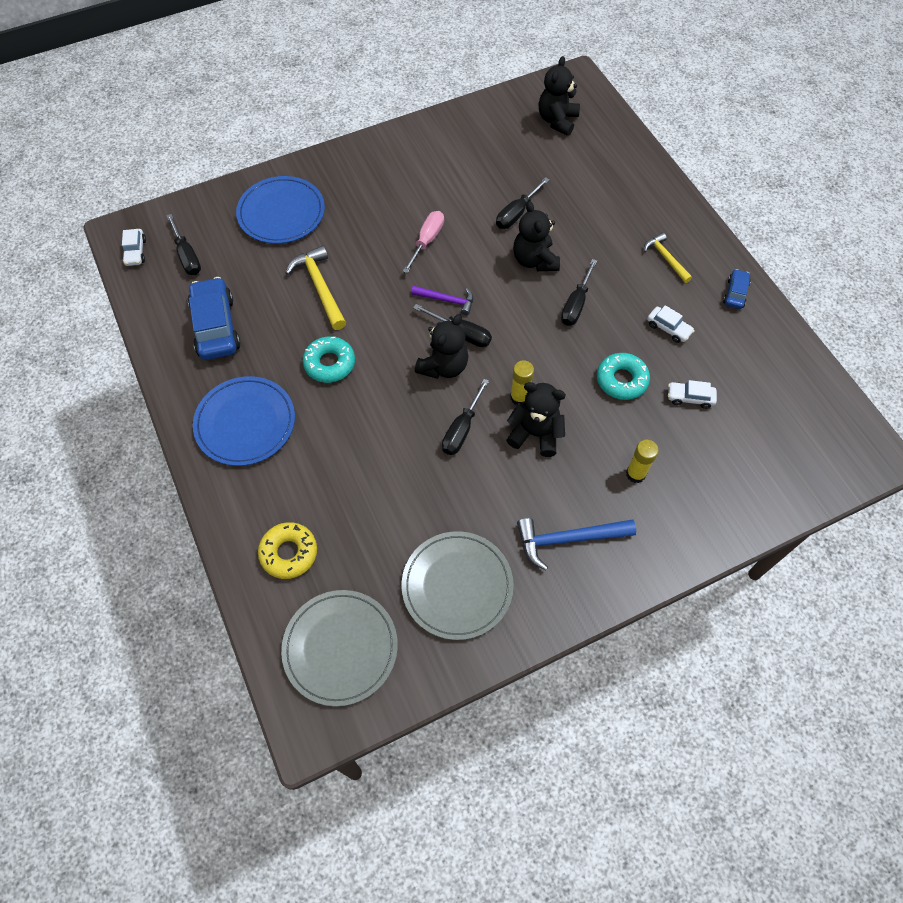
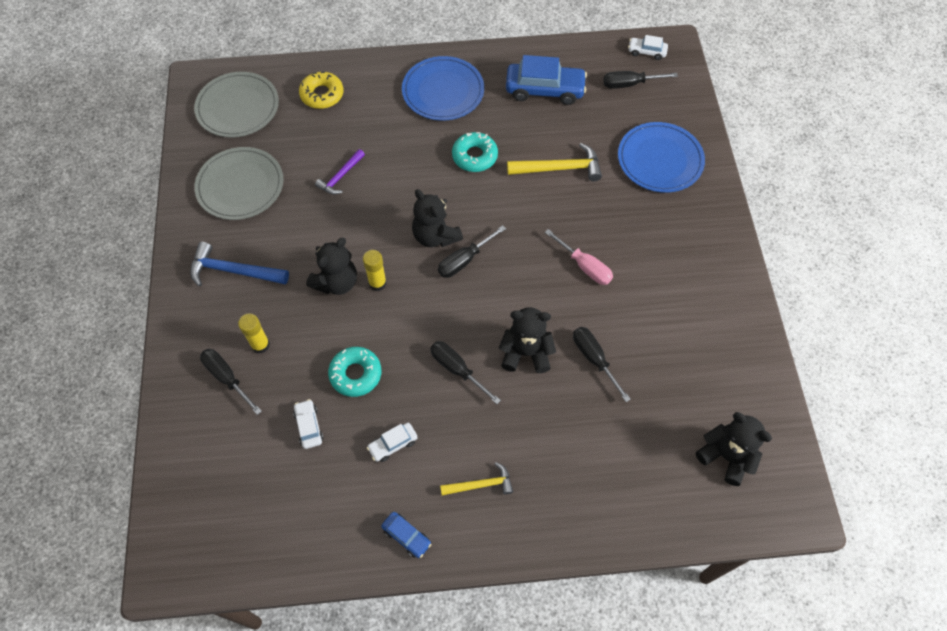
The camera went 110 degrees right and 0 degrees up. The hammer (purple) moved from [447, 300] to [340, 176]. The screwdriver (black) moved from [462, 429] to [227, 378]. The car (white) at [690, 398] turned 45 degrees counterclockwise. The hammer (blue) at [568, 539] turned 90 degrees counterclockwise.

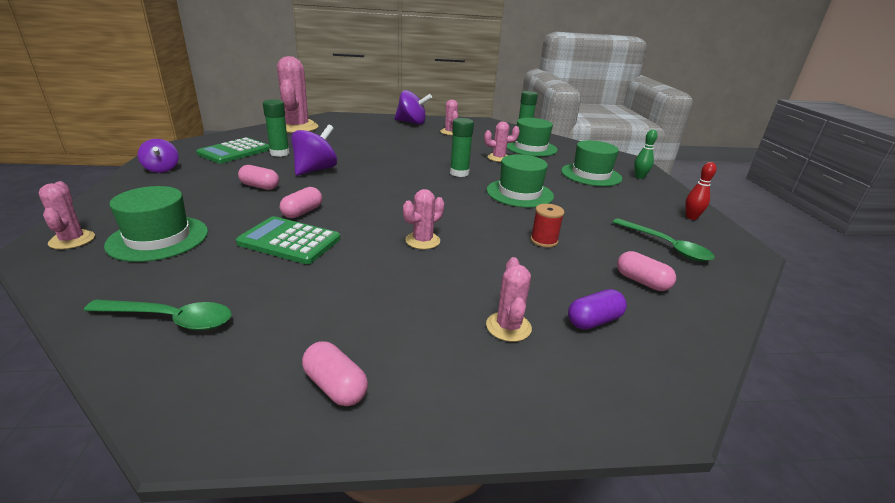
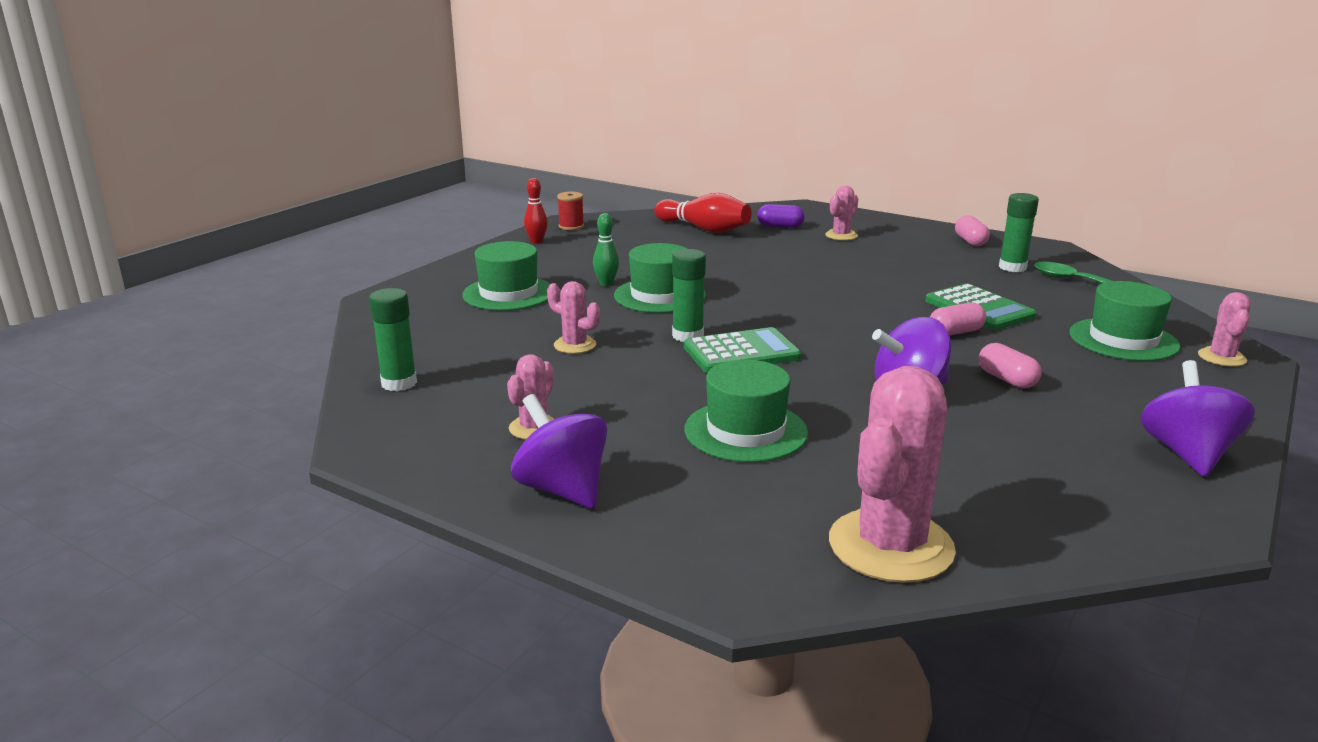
The camera went 140 degrees left and 5 degrees down. The glue stick (green) moved from [279, 153] to [1012, 267]. The hat (green) moved from [531, 148] to [745, 431]. The bowling pin (green) moved from [639, 177] to [606, 283]. The calculator (green) moved from [234, 151] to [741, 352]. The spinning top (purple) at [162, 169] changed to 1.52 times the size. The cactus (pink) at [422, 241] disappeared. The spool (red) moved from [544, 240] to [571, 226]. The spoon (green) at [666, 246] disappeared. The capsule (pink) at [641, 281] was replaced by the bowling pin (red) at [704, 229].

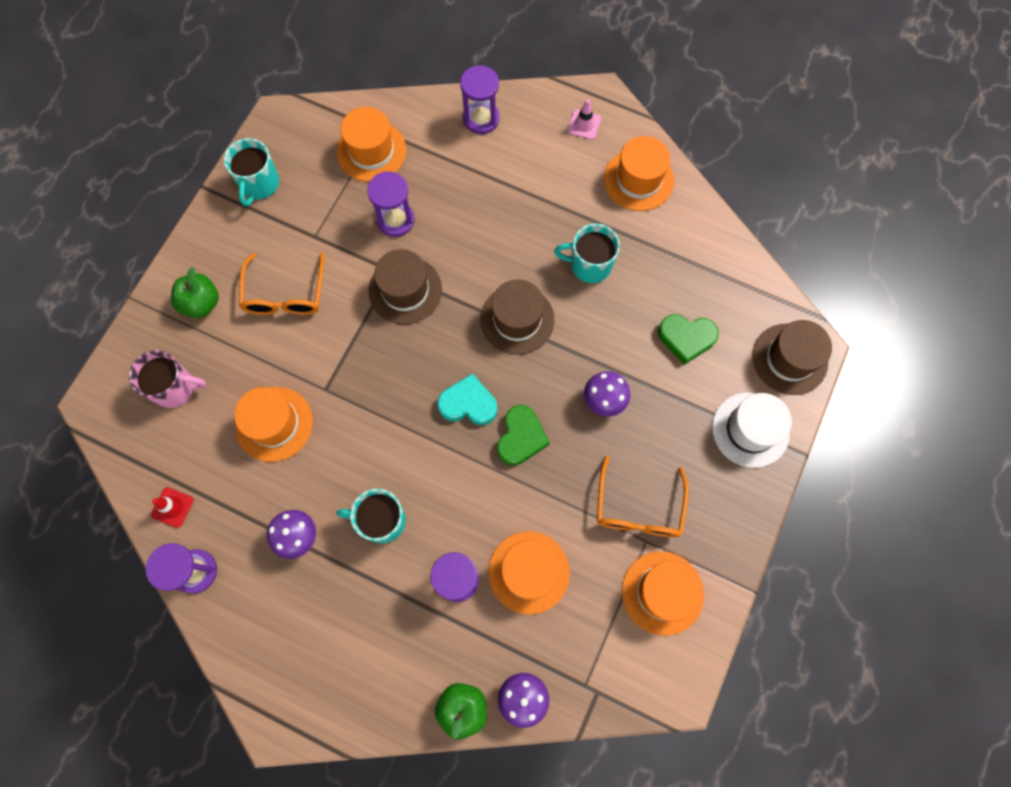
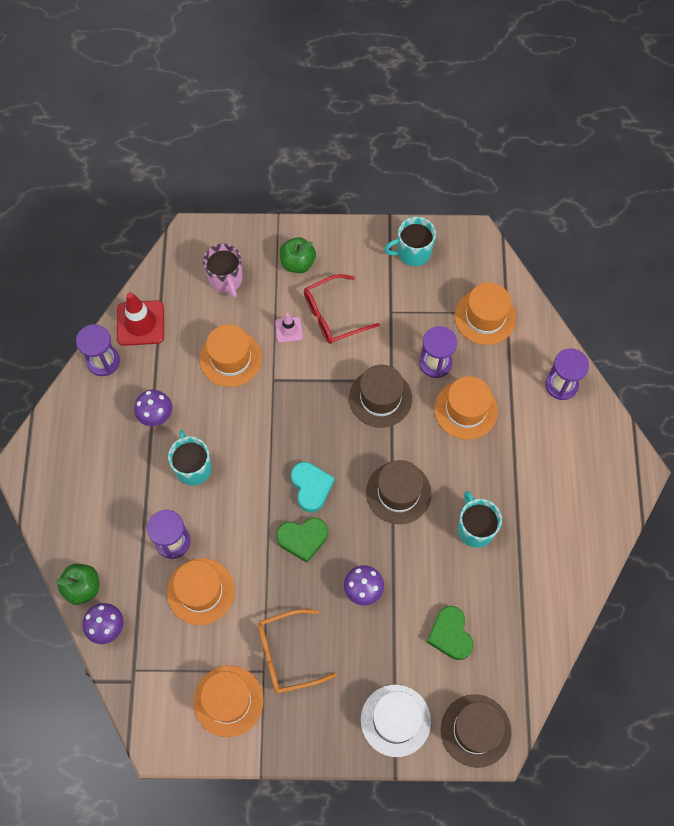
The camera went 65 degrees right and 5 degrees down. The traffic cone (pink) moved from [584, 125] to [289, 330]. The hat (orange) moved from [638, 179] to [466, 409]. The glasses (orange) at [285, 294] became the glasses (red) at [333, 315]. The traffic cone (red) at [172, 507] changed to 1.81 times the size.

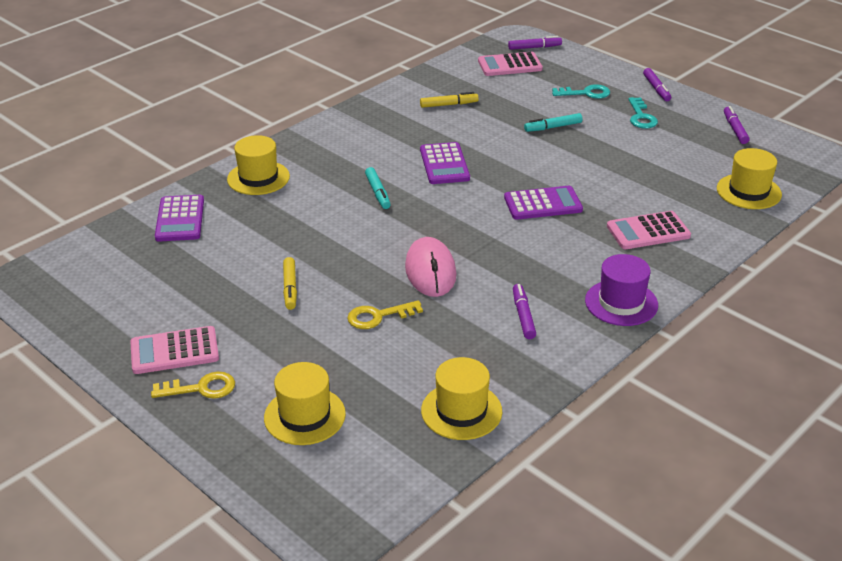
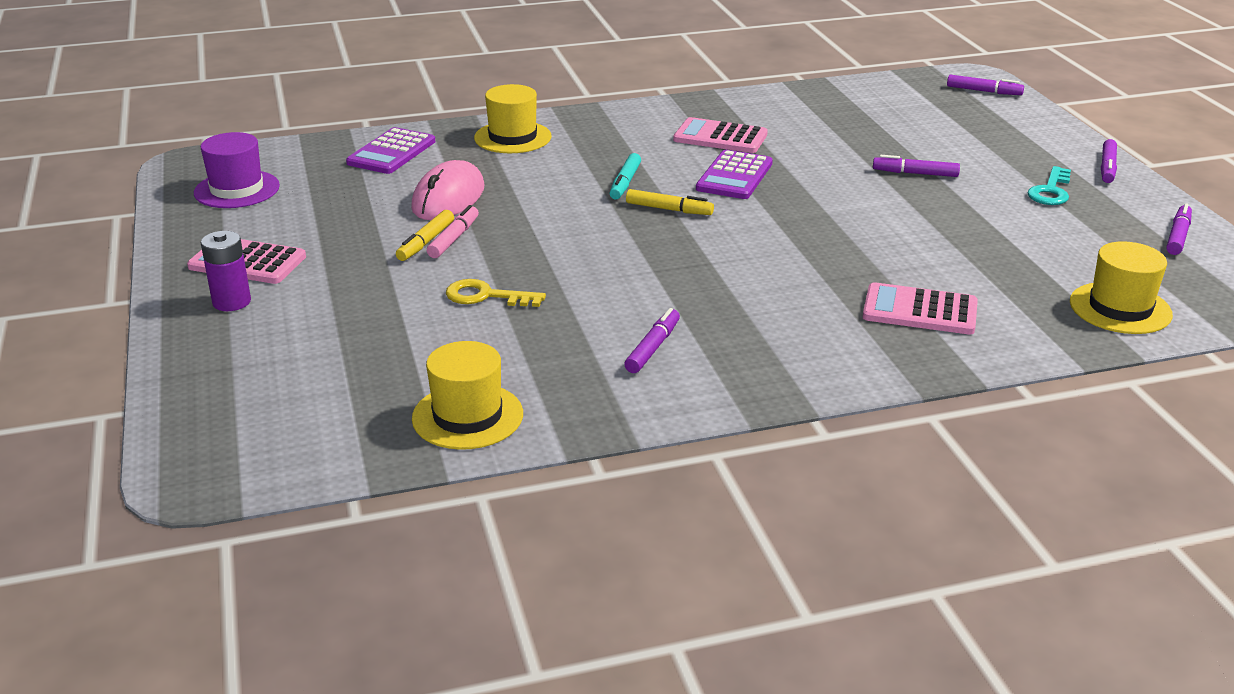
The camera went 30 degrees right and 5 degrees down. The calculator (pink) moved from [510, 65] to [720, 137]. The key (turquoise) at [586, 93] disappeared. The marker (yellow) moved from [449, 105] to [669, 209]. The marker (turquoise) at [553, 127] became the marker (purple) at [915, 173]. The calculator (purple) at [543, 204] disappeared. The mouse (pink) moved from [430, 271] to [448, 198]. The hat (purple) moved from [621, 303] to [237, 189]. The hat (yellow) at [304, 416] disappeared. The key (yellow) at [201, 388] was replaced by the battery (purple) at [231, 302]. The marker (pink) at [454, 238] appeared.

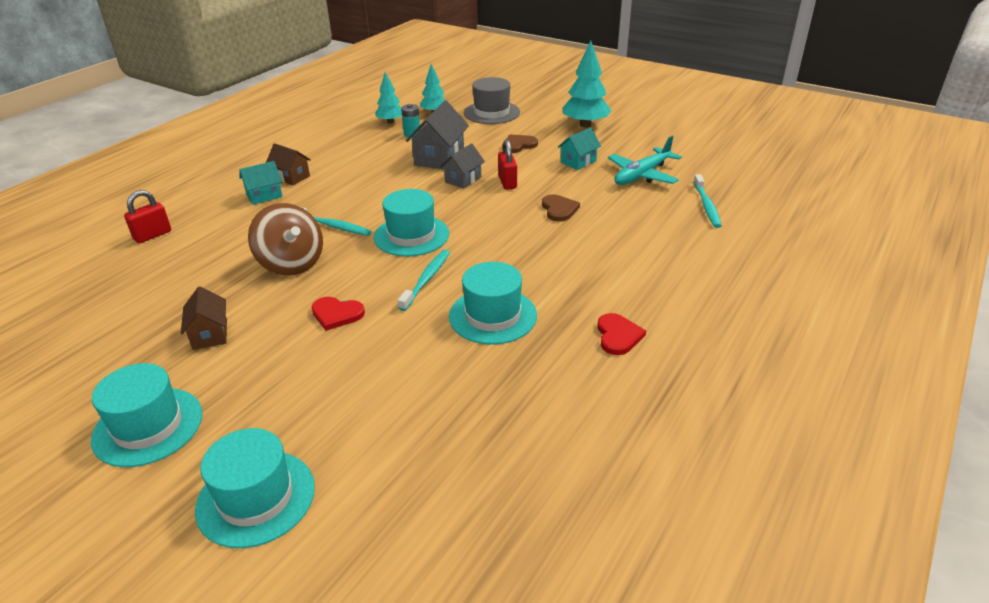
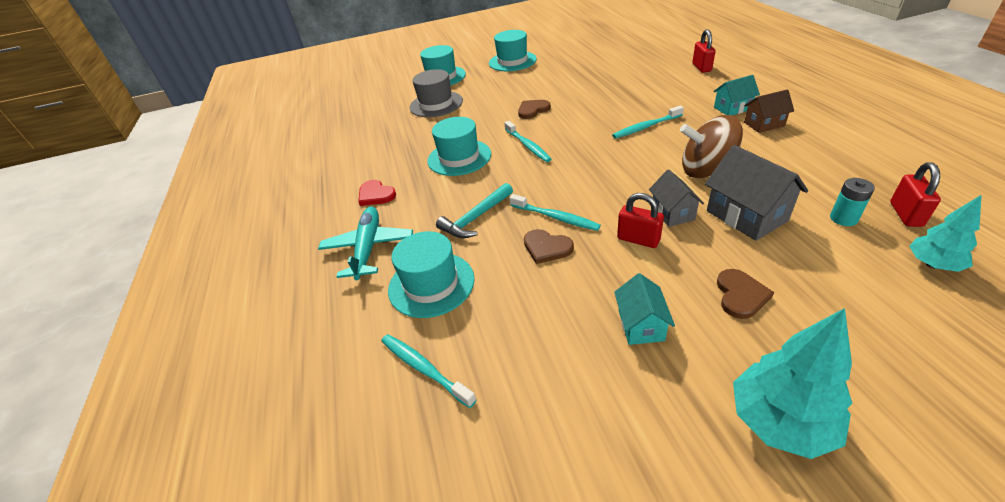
The camera went 135 degrees right and 5 degrees up. The tree (turquoise) at [390, 122] was replaced by the padlock (red) at [905, 214]. The hat (grey) moved from [491, 112] to [436, 104]. The plane (turquoise) moved from [642, 175] to [368, 248]. The house (turquoise) at [264, 195] turned 60 degrees clockwise. The hat (turquoise) moved from [411, 235] to [431, 284]. The spinning top (brown) moved from [291, 263] to [706, 170]. The house (brown) at [210, 334] disappeared. The heart (red) at [336, 314] became the heart (brown) at [533, 110]. The hammer (turquoise) at [476, 218] appeared. The toothbrush (turquoise) at [555, 217] appeared.

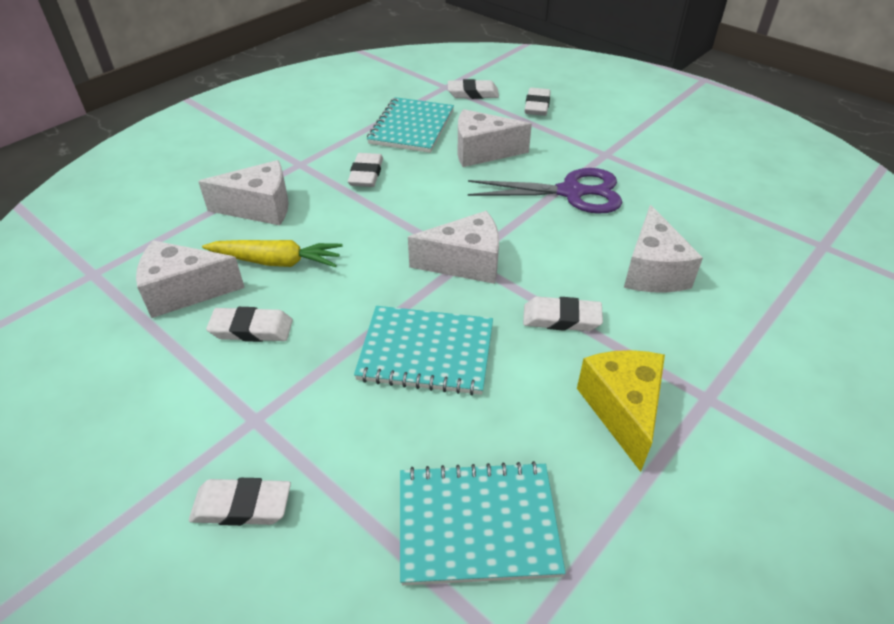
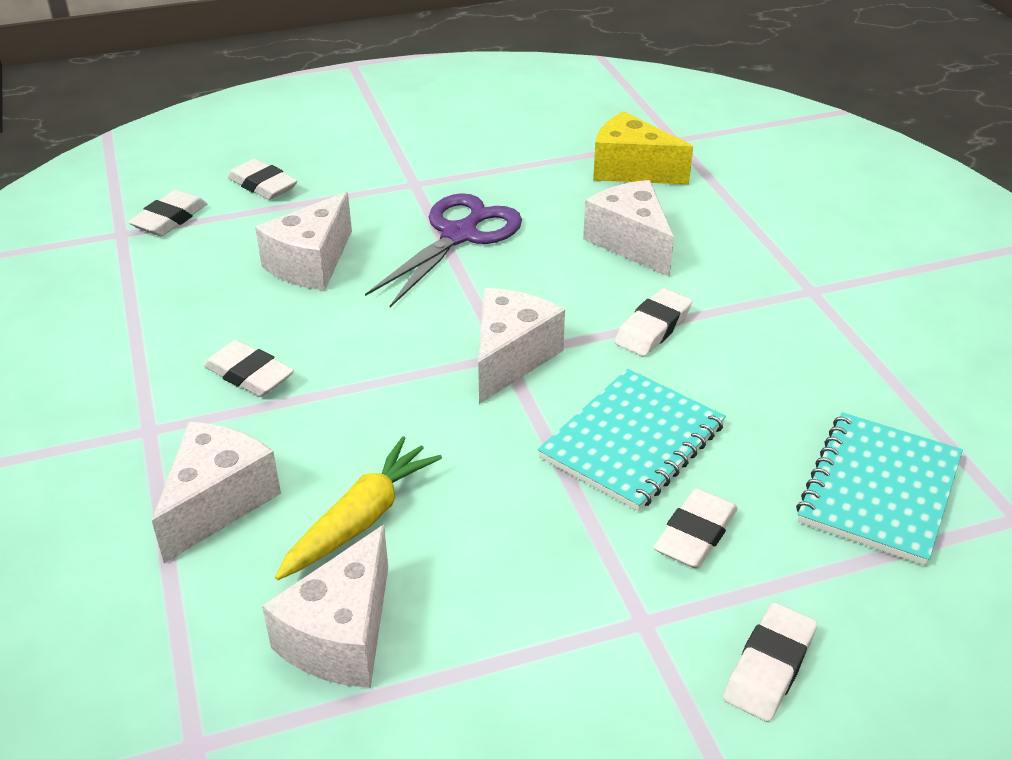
The camera went 60 degrees left and 5 degrees down. The notebook (turquoise) at [411, 127] disappeared. The cheese (white) at [652, 271] turned 150 degrees counterclockwise. The eraser (white) moved from [251, 329] to [695, 534]. The cheese (yellow) moved from [622, 410] to [631, 170].

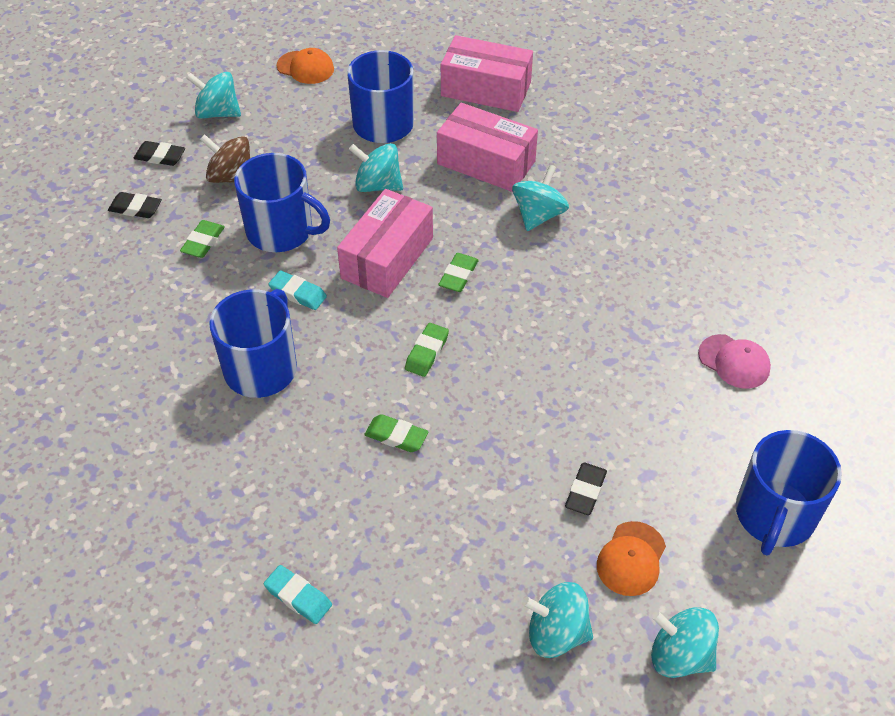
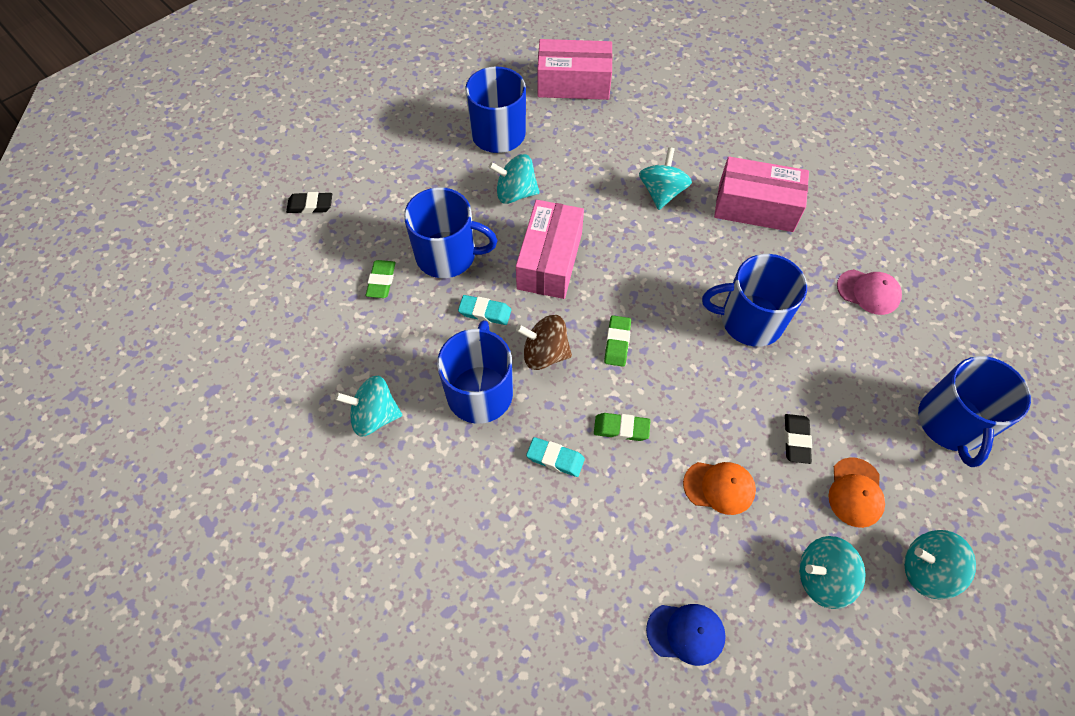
The camera went 15 degrees left and 10 degrees up. The cap (orange) moved from [305, 67] to [719, 487]. The spinning top (turquoise) moved from [217, 113] to [374, 416]. The box (pink) moved from [486, 163] to [755, 207]. The spinning top (brown) moved from [231, 177] to [545, 353]. The eraser (black) at [135, 208] disappeared. The eraser (green) at [458, 275] disappeared. The eraser (turquoise) moved from [298, 597] to [555, 458]. The mug (blue) at [749, 320] appeared. The cap (blue) at [686, 633] appeared.

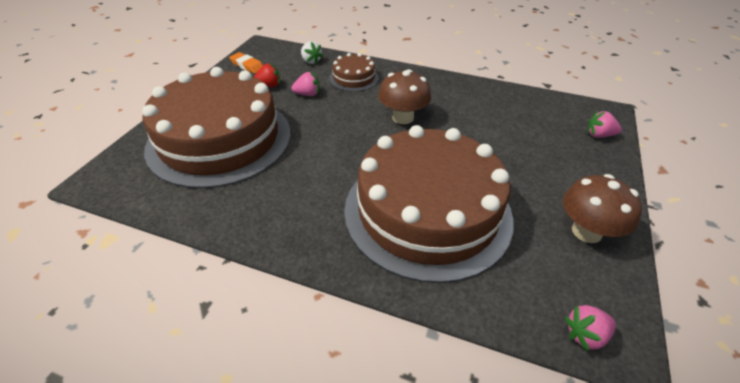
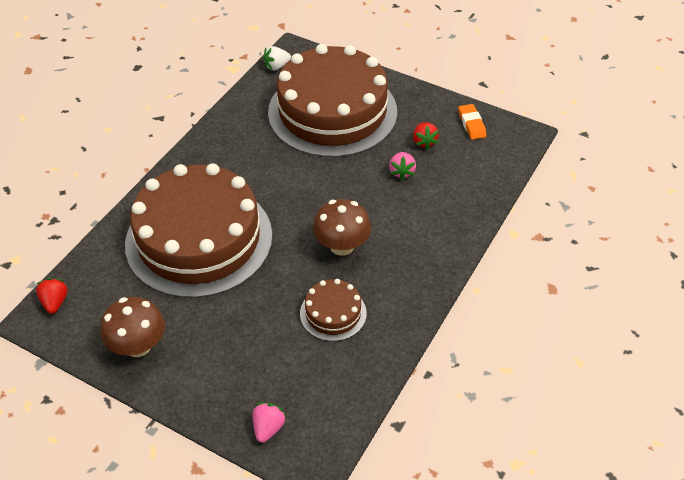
The camera went 100 degrees right and 5 degrees up. The strawberry (white) moved from [311, 61] to [276, 66]. The eraser (orange) at [247, 65] turned 60 degrees counterclockwise. The cake (brown) moved from [353, 78] to [333, 313]. The strawberry (pink) at [585, 335] became the strawberry (red) at [55, 302].

